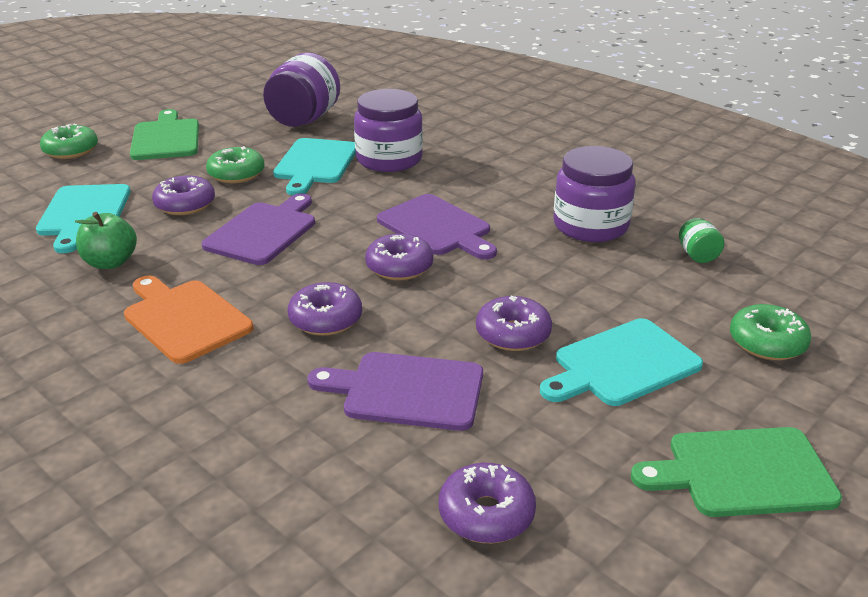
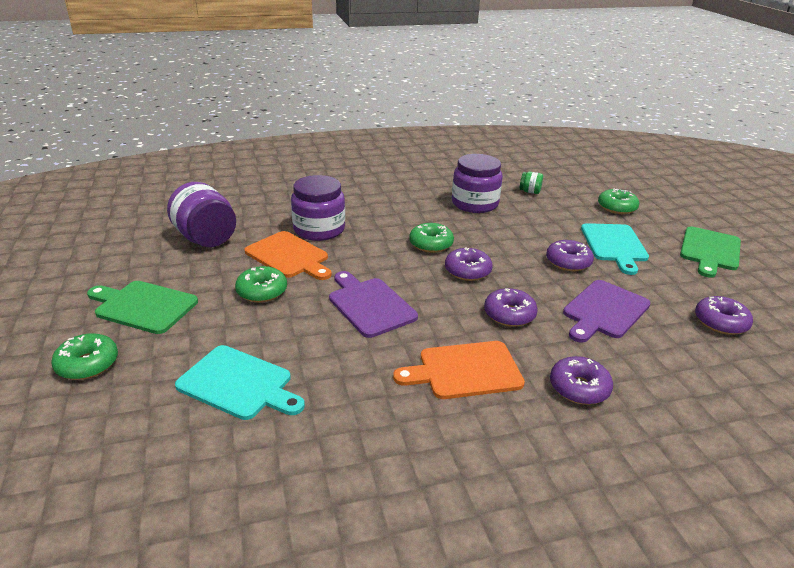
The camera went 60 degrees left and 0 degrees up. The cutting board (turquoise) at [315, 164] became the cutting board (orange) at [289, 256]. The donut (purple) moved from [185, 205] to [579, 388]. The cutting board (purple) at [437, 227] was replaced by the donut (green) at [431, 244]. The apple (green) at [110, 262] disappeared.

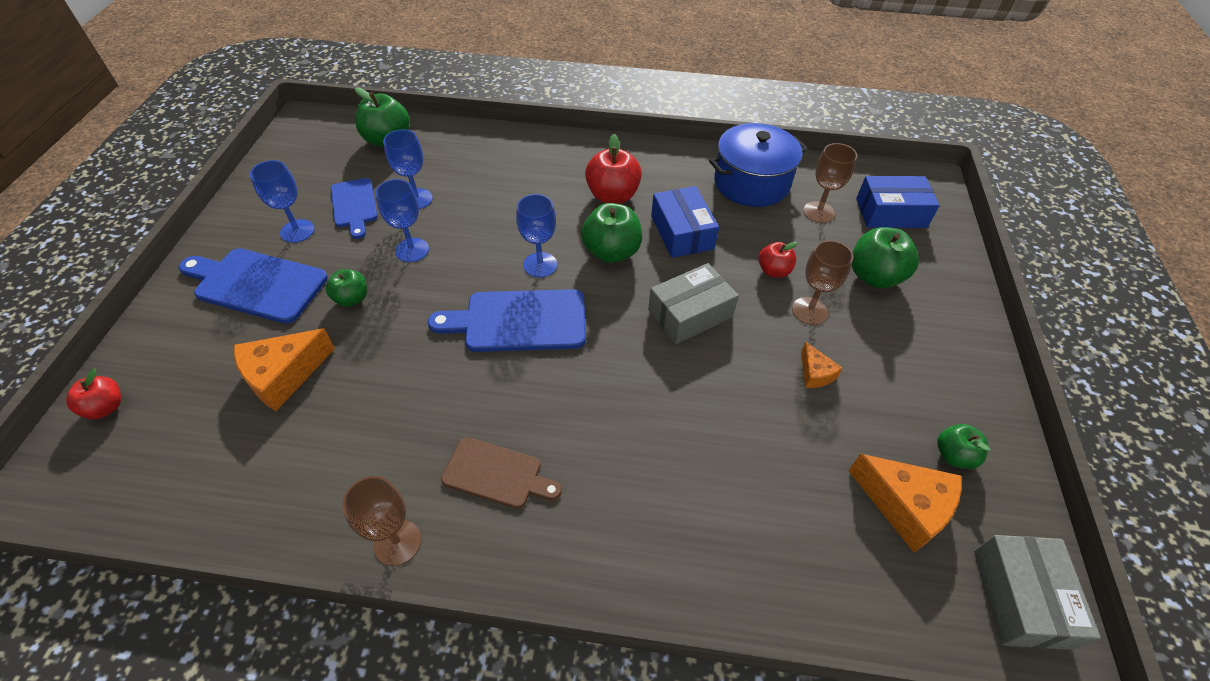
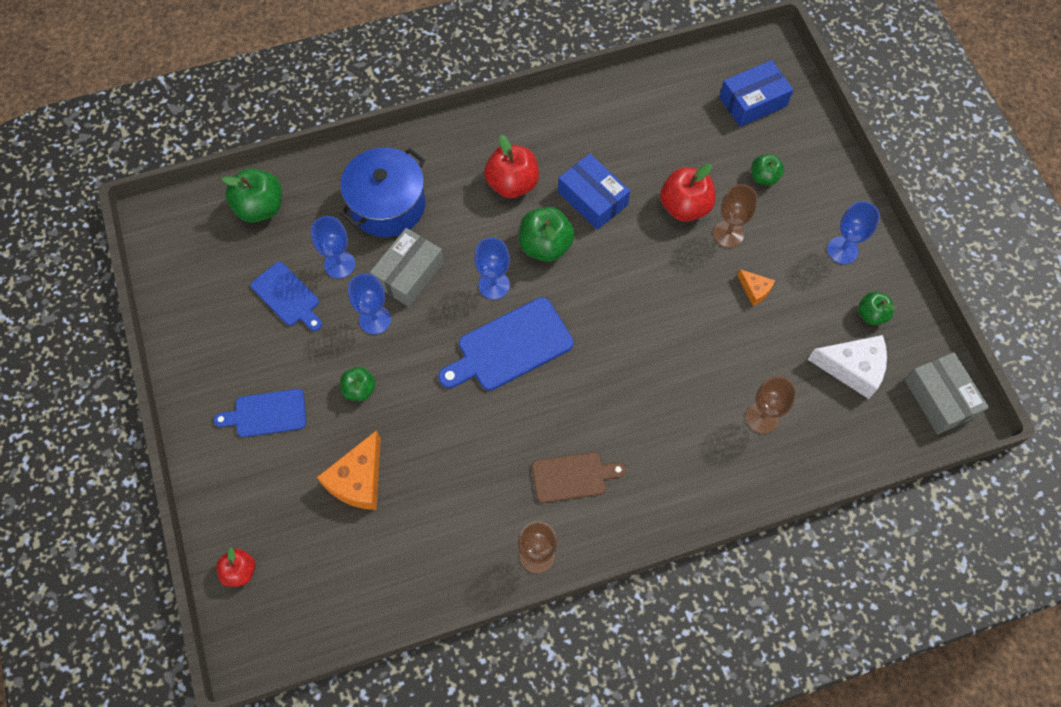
The camera went 25 degrees left and 15 degrees up. The pot (blue) moved from [751, 183] to [387, 205]. The goblet (brown) moved from [818, 212] to [762, 418]. The goblet (blue) moved from [297, 231] to [842, 250]. The apple (green) at [874, 276] changed to 0.60 times the size. The apple (red) at [773, 271] changed to 1.67 times the size. The cutting board (blue) at [257, 284] changed to 0.64 times the size. The box (grey) moved from [690, 313] to [409, 273]. The cheese (orange) at [905, 506] became the cheese (white) at [852, 368].

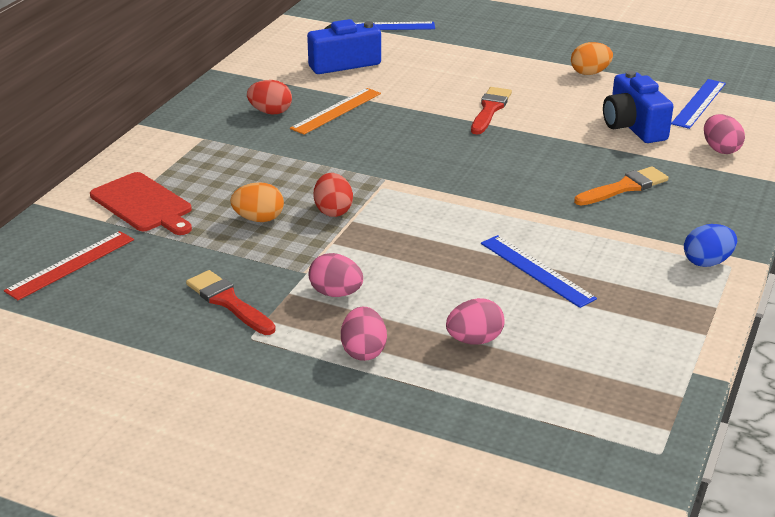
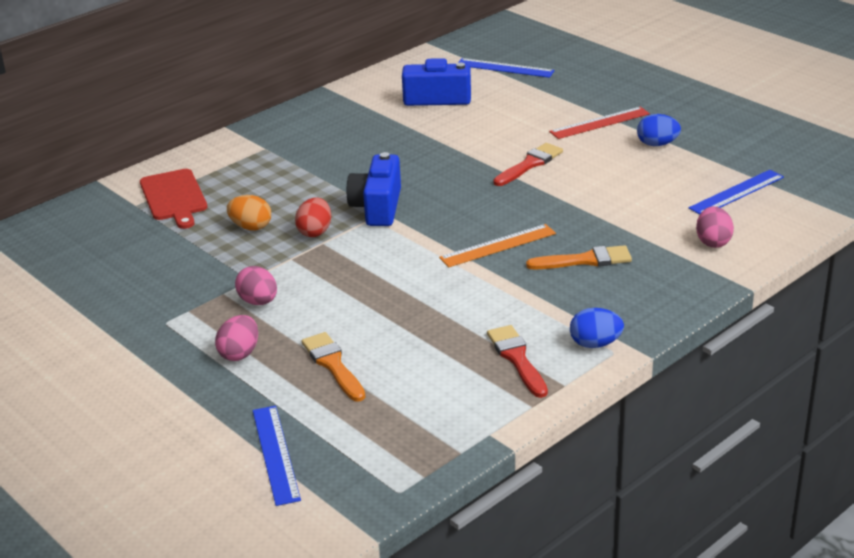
The camera went 25 degrees right and 0 degrees up. The egg (orange) at [590, 73] became the egg (blue) at [657, 144]. The camera (blue) moved from [633, 126] to [377, 207]. The egg (red) at [270, 112] disappeared. The ruler (orange) moved from [336, 111] to [498, 245]. The ruler (red) moved from [70, 265] to [599, 123]. The ruler (blue) moved from [537, 270] to [276, 454]. The brush (red) moved from [228, 302] to [517, 358]. The egg (pink) at [474, 340] was replaced by the brush (orange) at [333, 365].

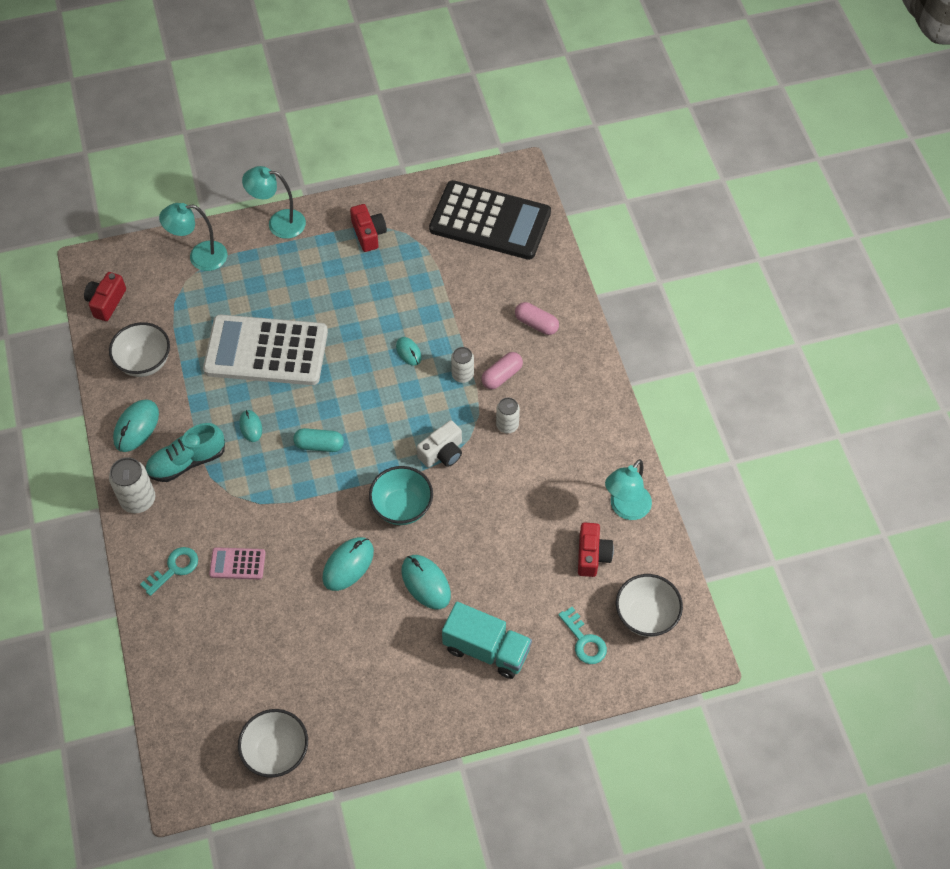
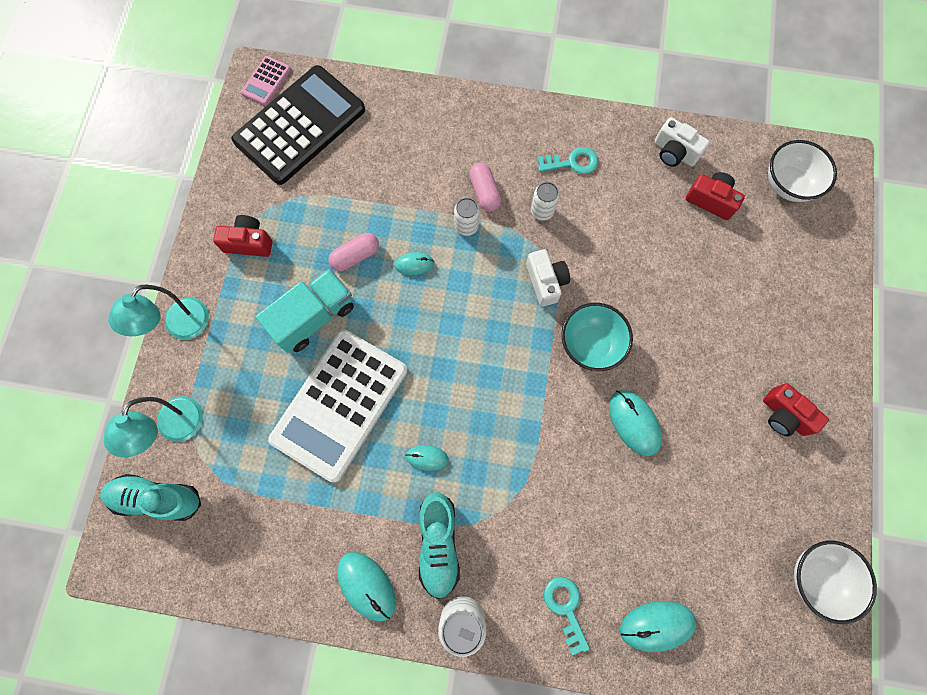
The camera went 65 degrees left and 15 degrees up. The camera (red) moved from [106, 302] to [784, 415]. The capsule (pink) moved from [536, 324] to [355, 256]. The bowl (white) at [144, 362] disappeared. The capsule (turquoise) at [319, 445] disappeared. The lamp (turquoise) at [625, 509] was replaced by the camera (white) at [674, 152]. The calculator (pink) moved from [237, 564] to [266, 81]. The mouse (turquoise) moved from [425, 583] to [656, 625]. The truck (turquoise) moved from [486, 649] to [313, 317]. The key (turquoise) moved from [584, 641] to [572, 162]. The shoe (turquoise) at [157, 498] appeared.

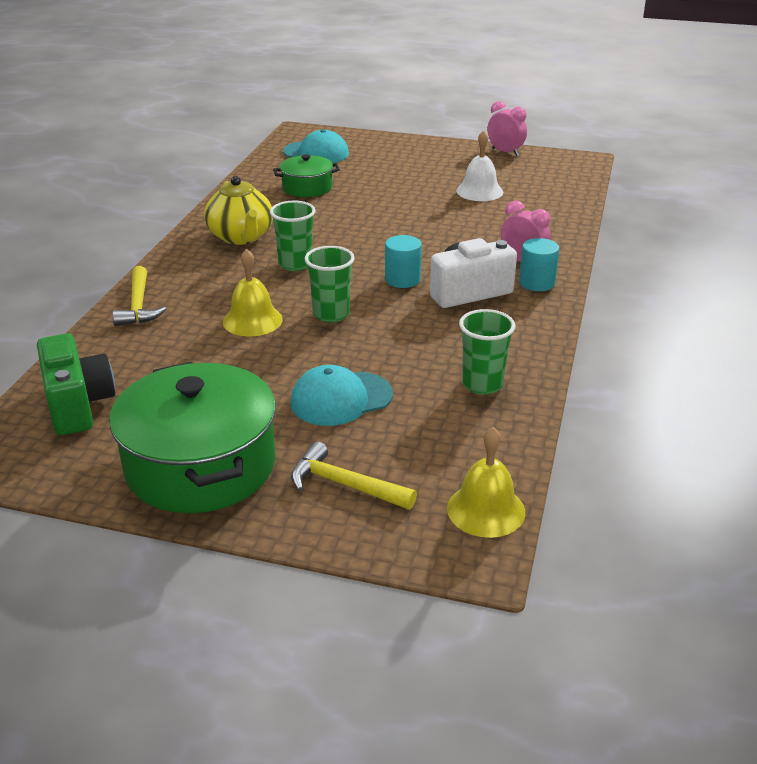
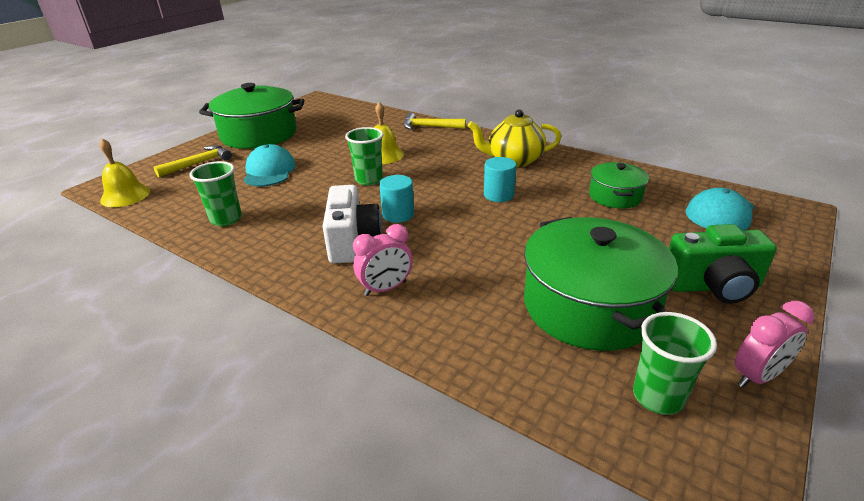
The camera went 110 degrees right and 0 degrees up. The bell (white) at [479, 191] was replaced by the pot (green) at [589, 306]. The cup (green) moved from [295, 264] to [658, 397]. The cylinder (turquoise) moved from [537, 283] to [498, 195]. The camera (green) moved from [78, 405] to [713, 286].

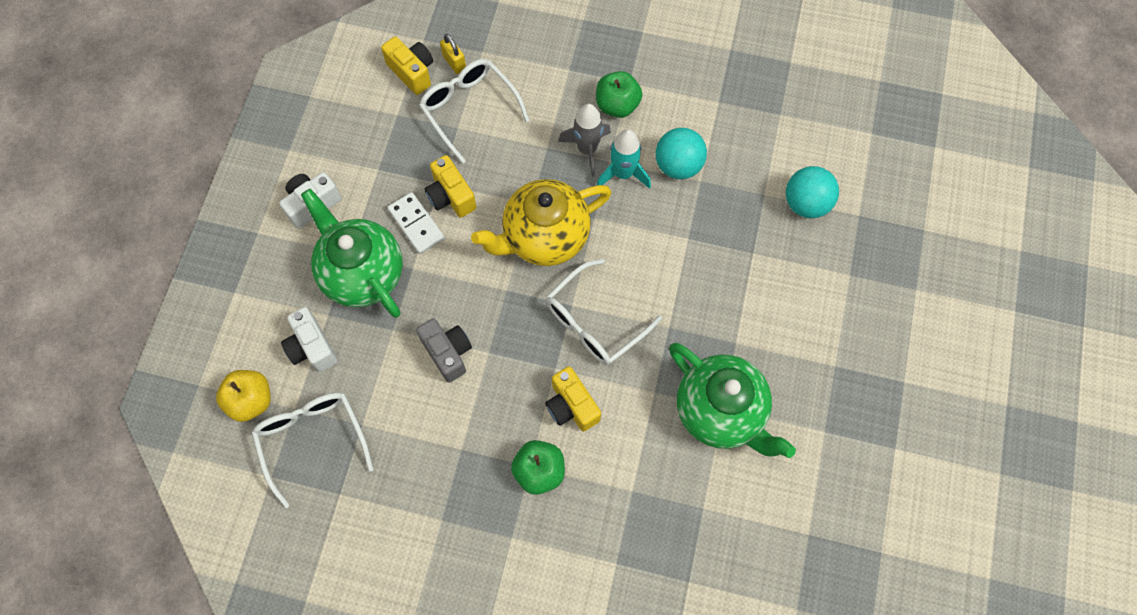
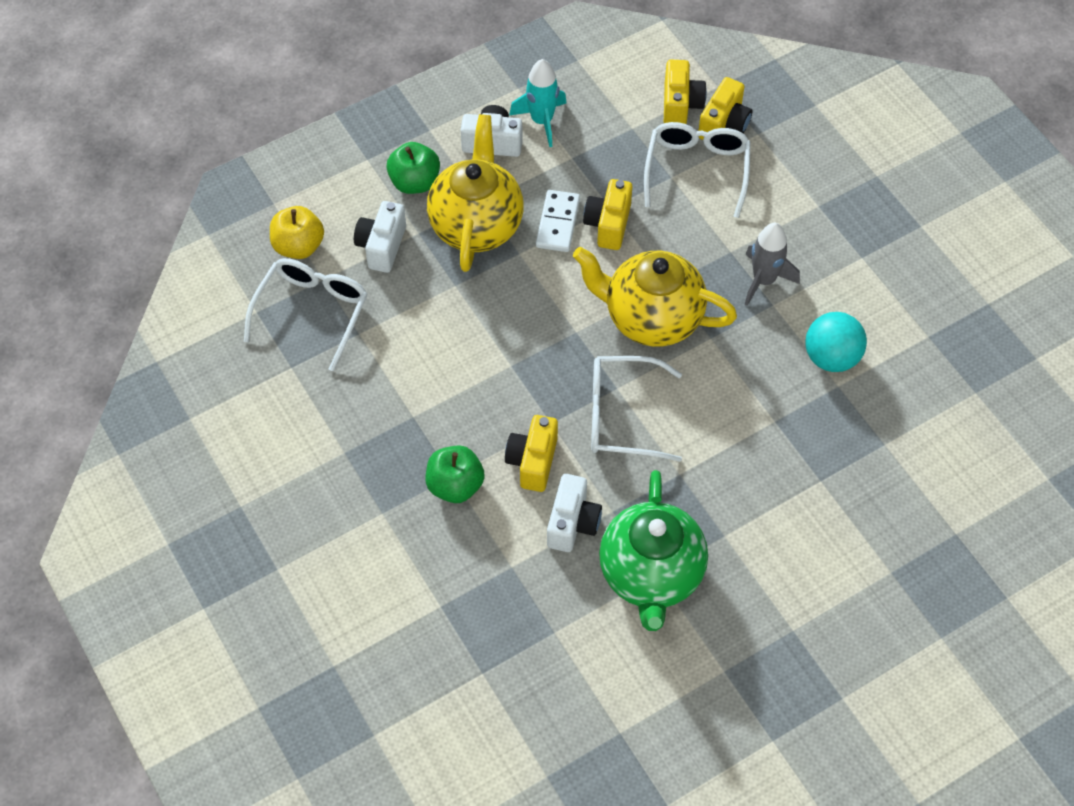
The camera went 45 degrees right and 10 degrees down. The padlock (yellow) at [454, 63] was replaced by the camera (yellow) at [724, 124]. The apple (green) moved from [617, 105] to [415, 182]. The rocket (turquoise) moved from [623, 173] to [542, 121]. The ball (turquoise) at [806, 203] disappeared. The teapot (green) at [362, 273] became the teapot (yellow) at [476, 225]. The camera (grey) at [448, 353] disappeared. The camera (white) at [572, 523] appeared.

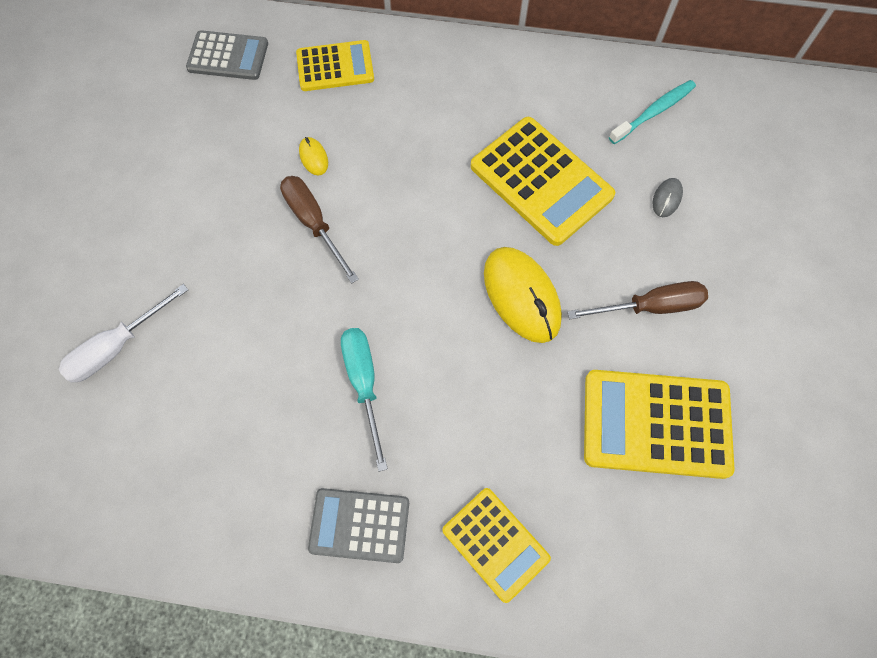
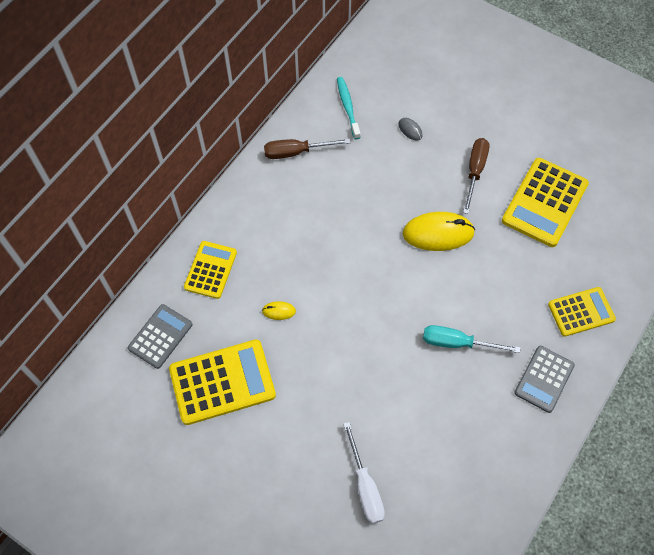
The camera went 65 degrees left and 5 degrees down. The calculator (yellow) moved from [541, 181] to [222, 382]. The screwdriver (brown) moved from [314, 223] to [296, 152].

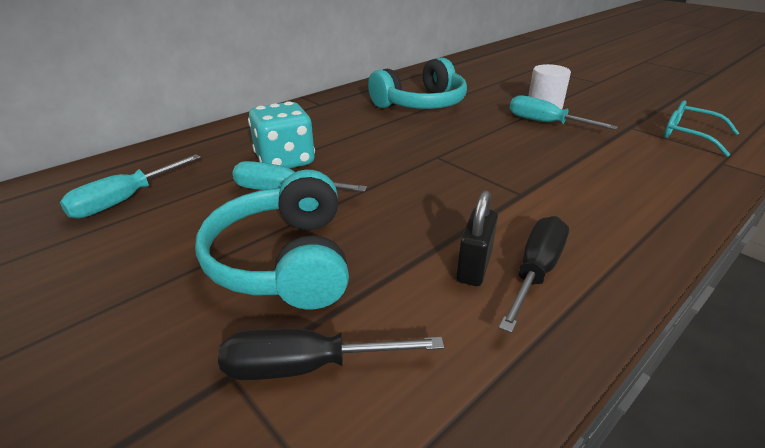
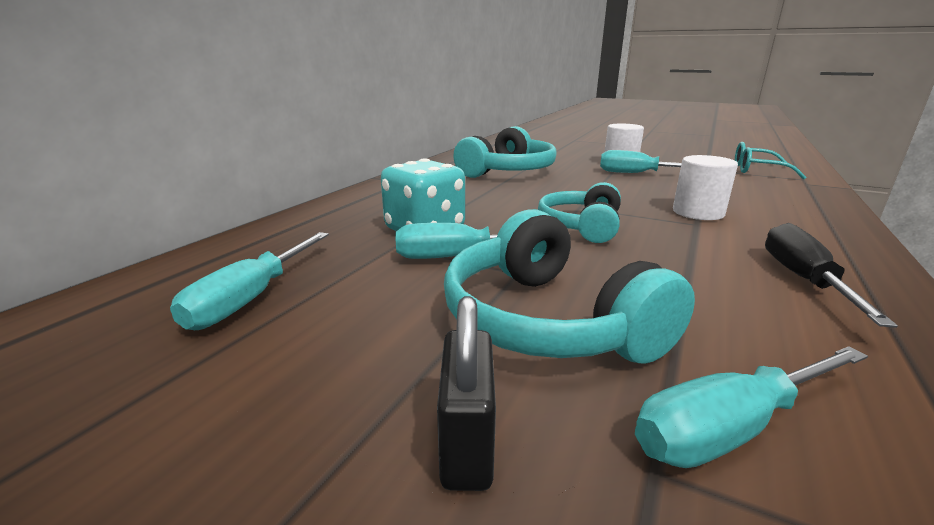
The camera went 20 degrees left and 10 degrees down. The padlock (black) moved from [474, 267] to [467, 444]. The screwdriver (black) at [305, 367] became the screwdriver (turquoise) at [728, 429]. The cylinder (white) at [698, 212] appeared. The headphones (turquoise) at [581, 226] appeared.

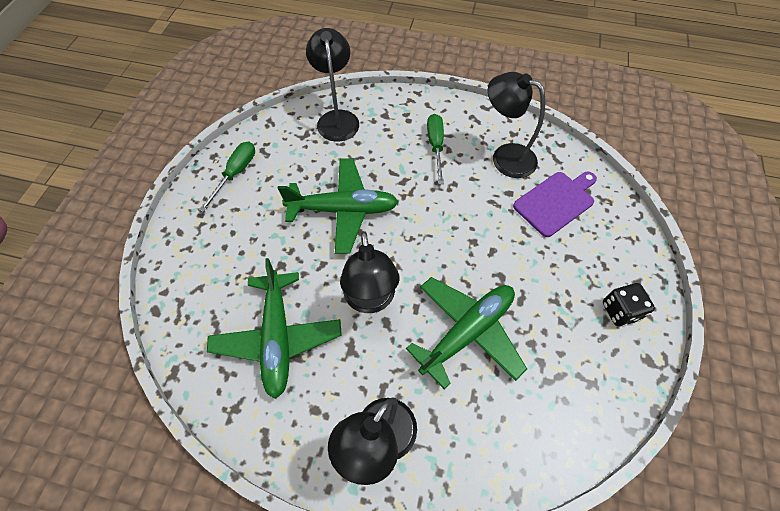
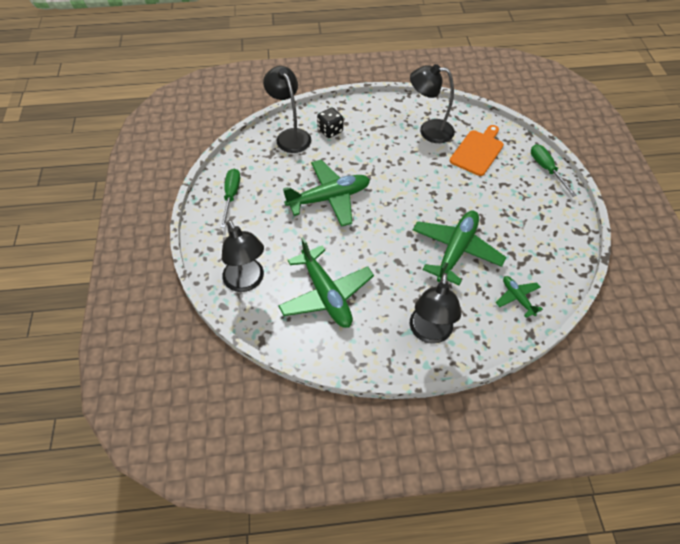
The camera went 20 degrees left and 5 degrees down. The screwdriver (green) moved from [435, 146] to [546, 169]. The cutting board (purple) at [556, 202] became the cutting board (orange) at [477, 151]. The lamp (black) moved from [370, 300] to [247, 282]. The dice (black) moved from [620, 311] to [330, 131]. The plane (green) at [517, 298] appeared.

